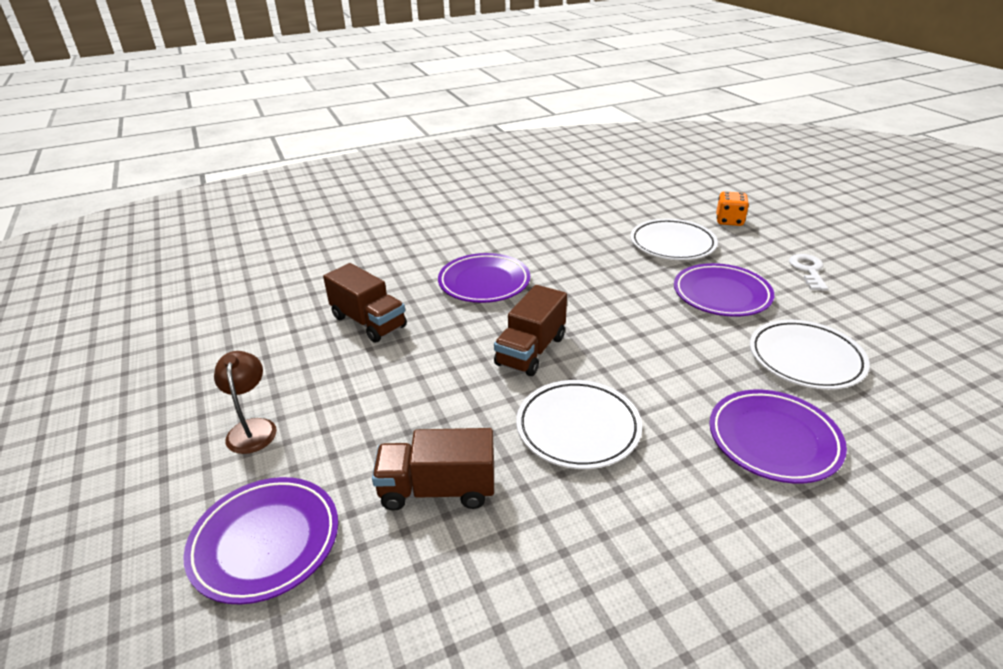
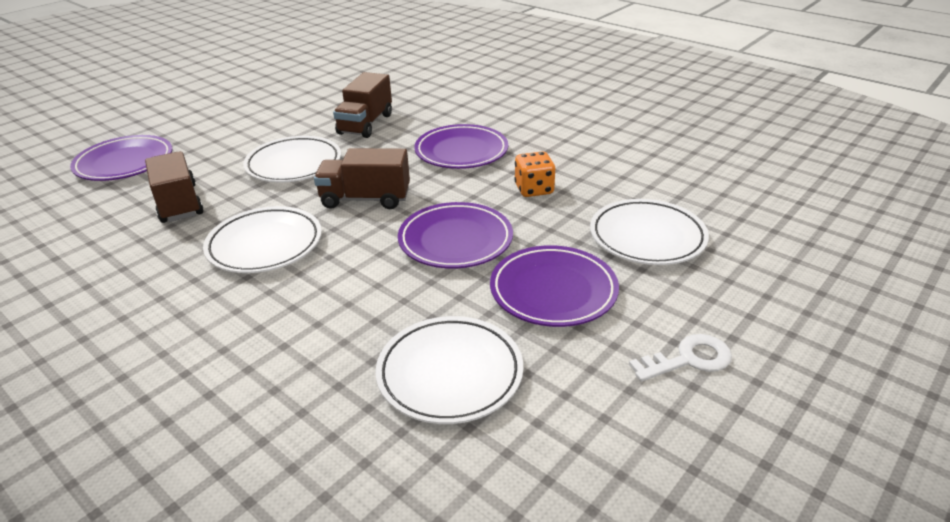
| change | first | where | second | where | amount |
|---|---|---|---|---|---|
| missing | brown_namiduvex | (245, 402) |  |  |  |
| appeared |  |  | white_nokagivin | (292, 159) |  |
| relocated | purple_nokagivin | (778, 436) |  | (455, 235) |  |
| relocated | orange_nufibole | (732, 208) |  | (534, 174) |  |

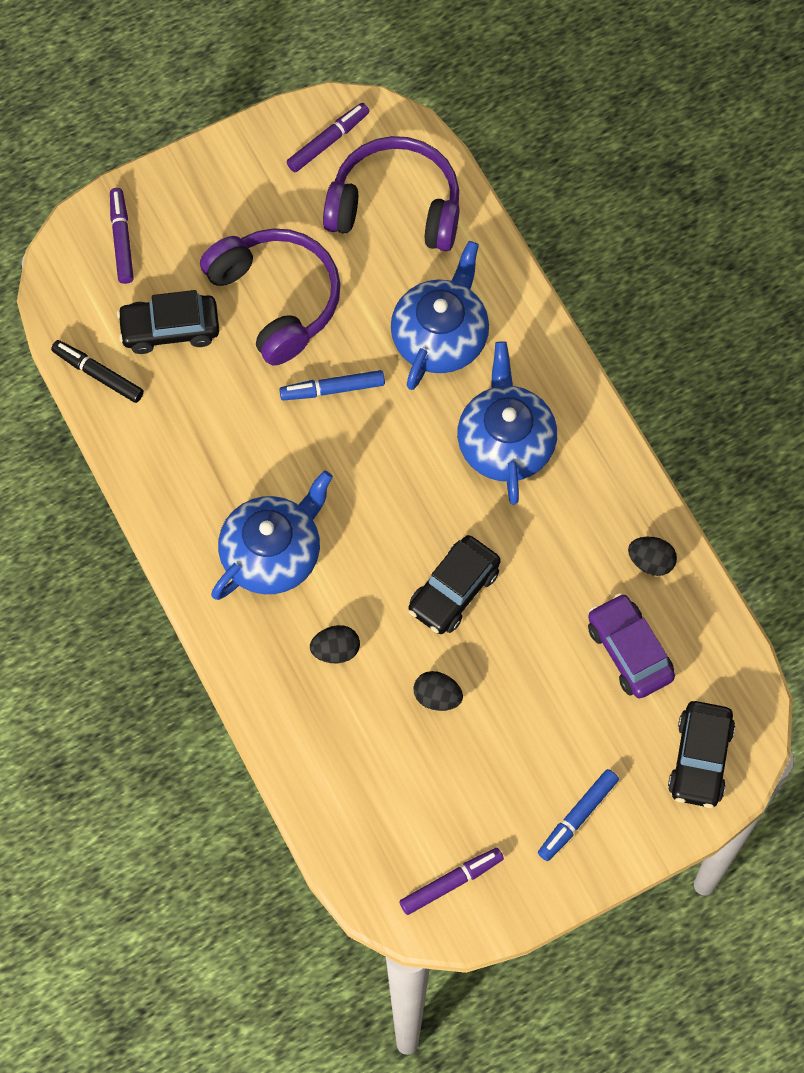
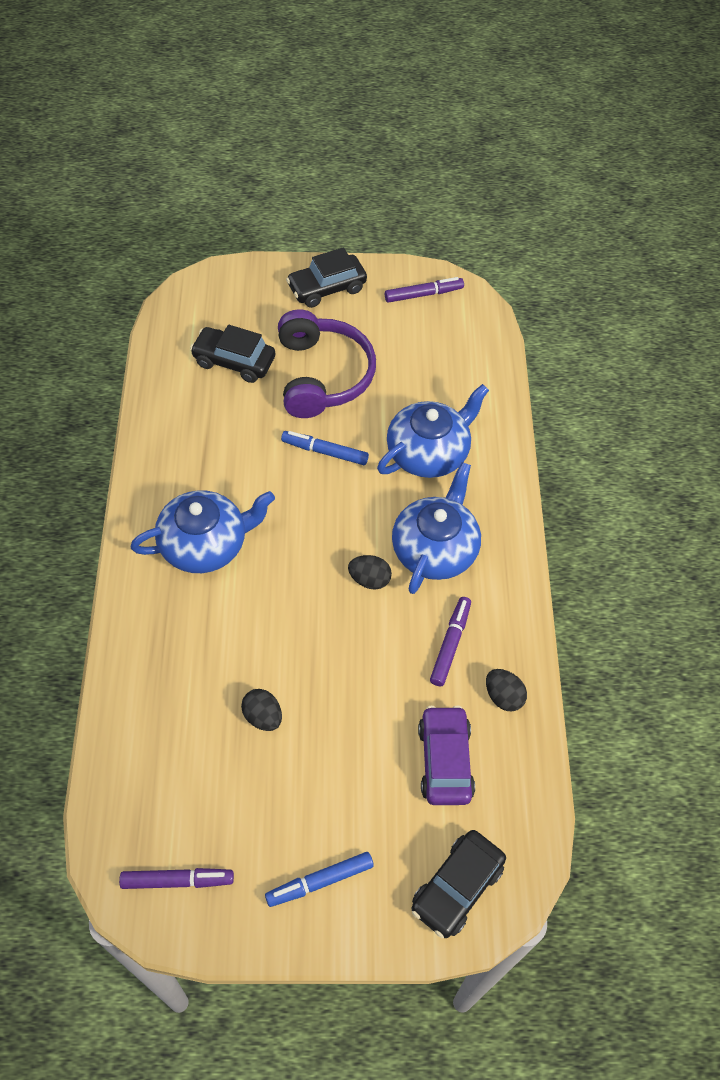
| change | first | where | second | where | amount |
|---|---|---|---|---|---|
| missing | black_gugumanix | (97, 371) |  |  |  |
| missing | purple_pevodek | (391, 193) |  |  |  |
| relocated | purple_gugumanix | (122, 236) |  | (450, 641) |  |
| relocated | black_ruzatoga | (335, 644) |  | (370, 572) |  |
| relocated | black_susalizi | (454, 584) |  | (326, 277) |  |

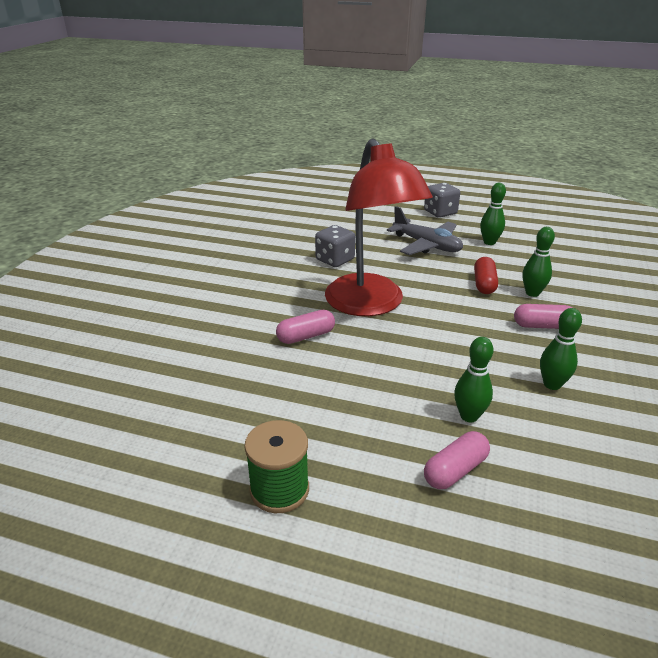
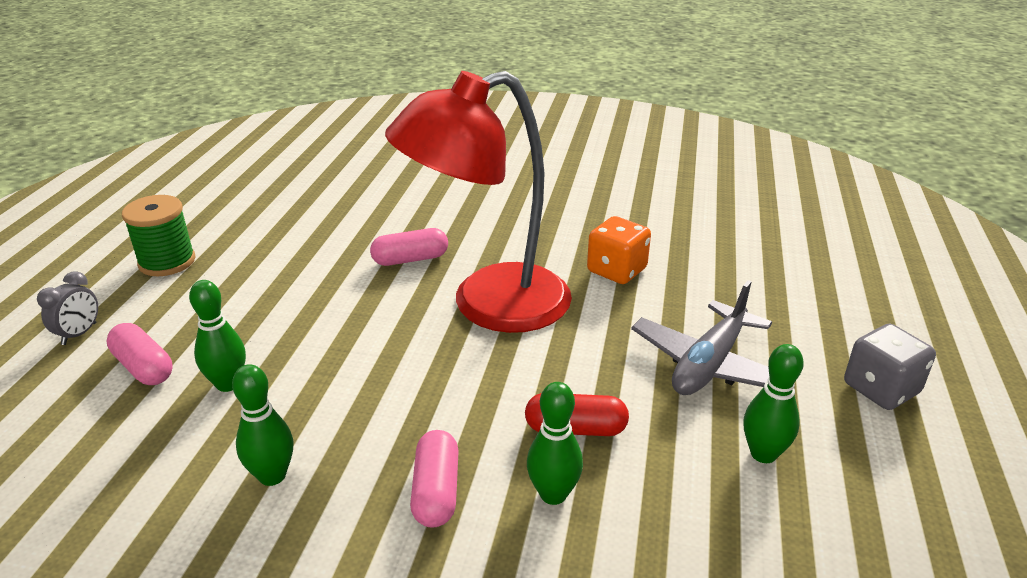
| change | first | where | second | where | amount |
|---|---|---|---|---|---|
| appeared |  |  | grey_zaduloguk | (67, 308) |  |
| colour | grey_nufibole | (335, 246) | orange_nufibole | (619, 250) |  |
| spun | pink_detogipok | (305, 327) |  | (409, 247) | 75 degrees counterclockwise |

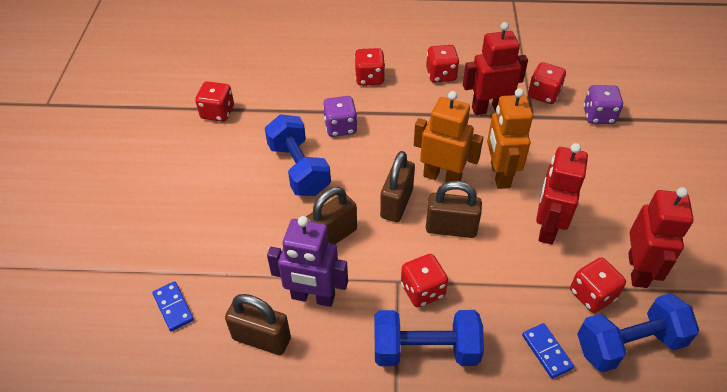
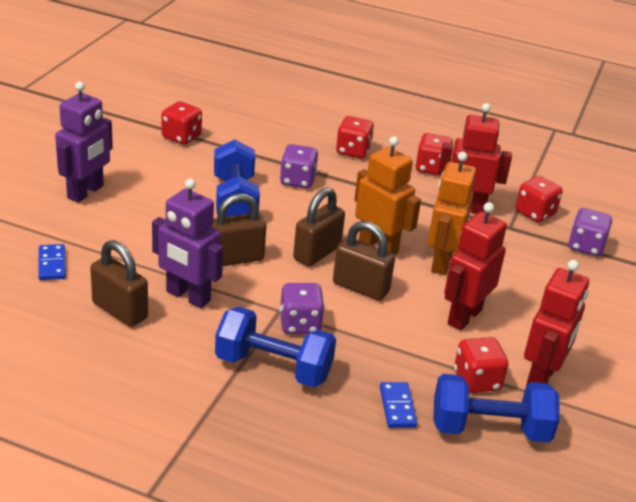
| change | first | where | second | where | amount |
|---|---|---|---|---|---|
| appeared |  |  | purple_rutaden | (84, 142) |  |
| colour | red_nufibole | (424, 281) | purple_nufibole | (302, 308) |  |

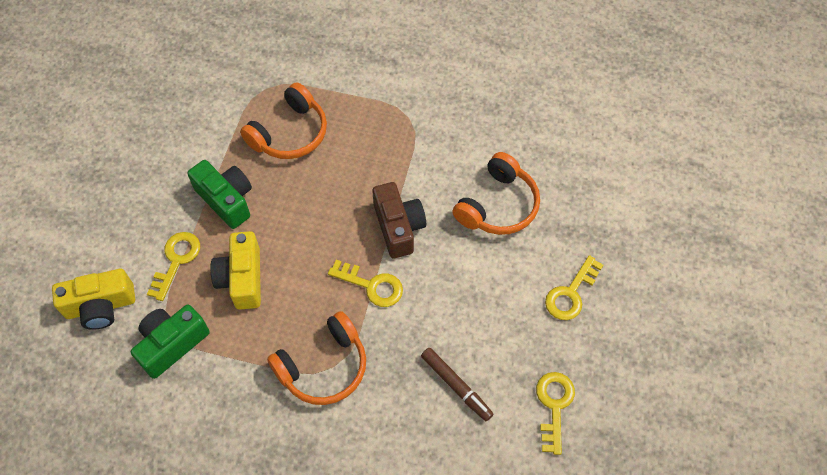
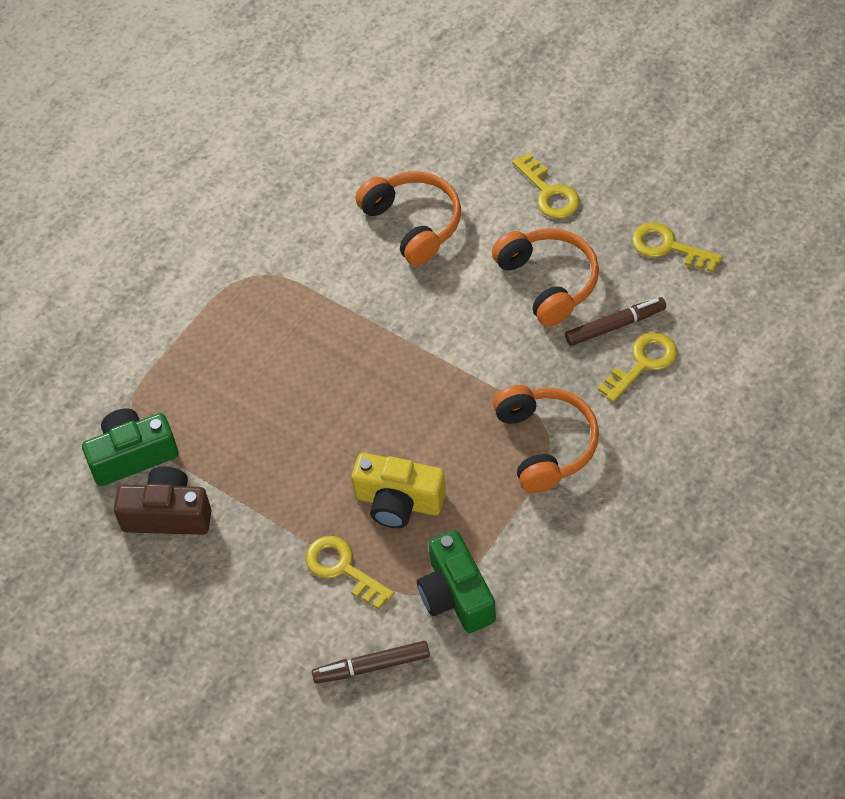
| change | first | where | second | where | amount |
|---|---|---|---|---|---|
| relocated | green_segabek | (219, 194) |  | (130, 447) |  |
| relocated | orange_pevodek | (283, 120) |  | (545, 277) |  |
| relocated | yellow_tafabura | (365, 283) |  | (637, 367) |  |
| relocated | brown_segabek | (399, 220) |  | (162, 500) |  |
| exchanged | yellow_segabek | (93, 299) | brown_gugumanix | (371, 662) |  |

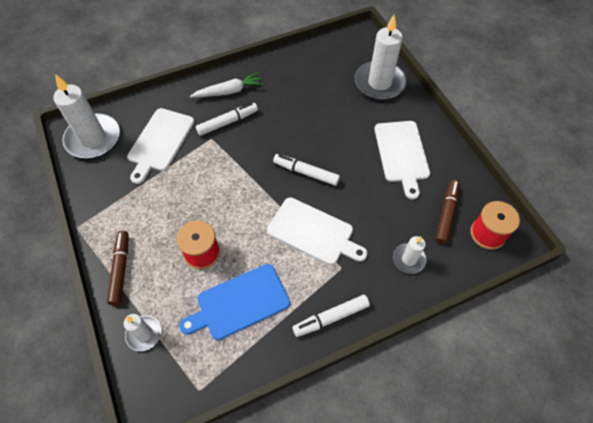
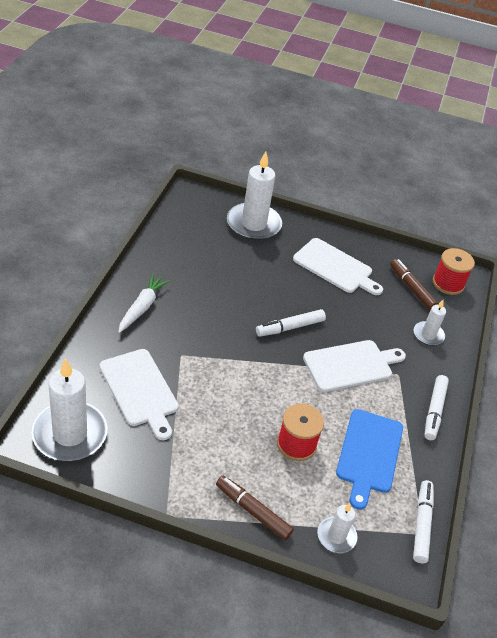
| change | first | where | second | where | amount |
|---|---|---|---|---|---|
| relocated | white_gugumanix | (227, 119) |  | (423, 521) |  |

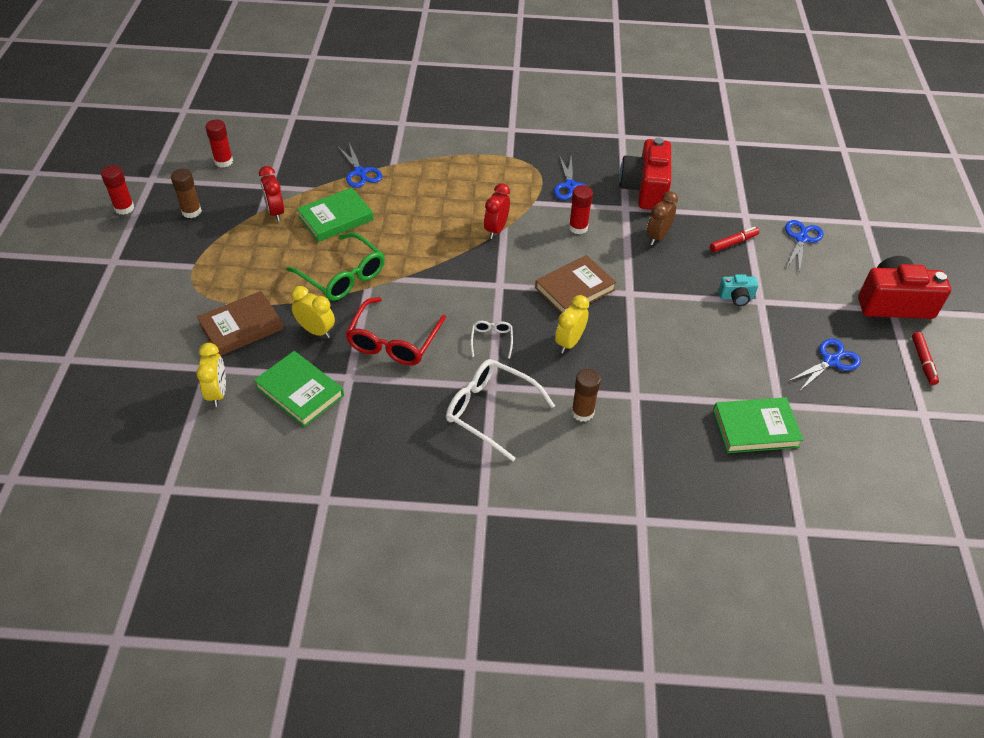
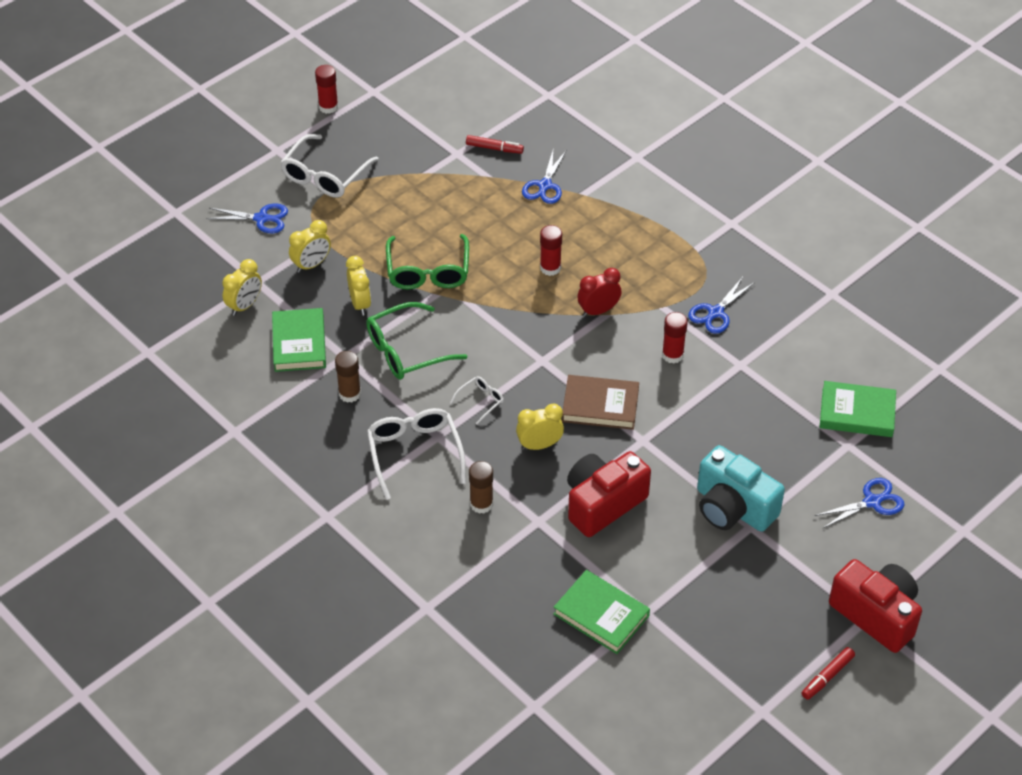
| change | first | where | second | where | amount |
|---|---|---|---|---|---|
| missing | red_zaduloguk | (271, 193) |  |  |  |
| missing | brown_zaduloguk | (662, 218) |  |  |  |
| appeared |  |  | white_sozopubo | (329, 166) |  |
| relocated | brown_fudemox | (186, 193) |  | (348, 377) |  |
| relocated | red_fudemox | (219, 143) |  | (551, 250) |  |
| relocated | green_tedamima | (335, 214) |  | (858, 409) |  |
| relocated | red_segabek | (645, 174) |  | (609, 494) |  |
| relocated | red_gugumanix | (734, 239) |  | (495, 144) |  |
| relocated | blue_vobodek | (825, 365) |  | (247, 218) |  |
| exchanged | brown_tedamima | (240, 323) | yellow_zaduloguk | (310, 246) |  |
| colour | red_sozopubo | (395, 331) | green_sozopubo | (416, 341) |  |
| size | turquoise_segabek | (738, 290) |  | (741, 488) | x2.12 |

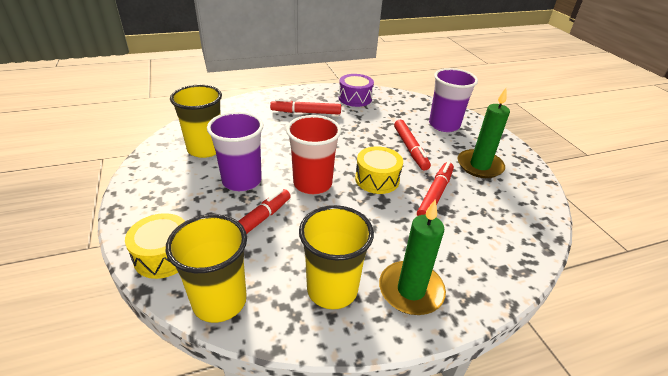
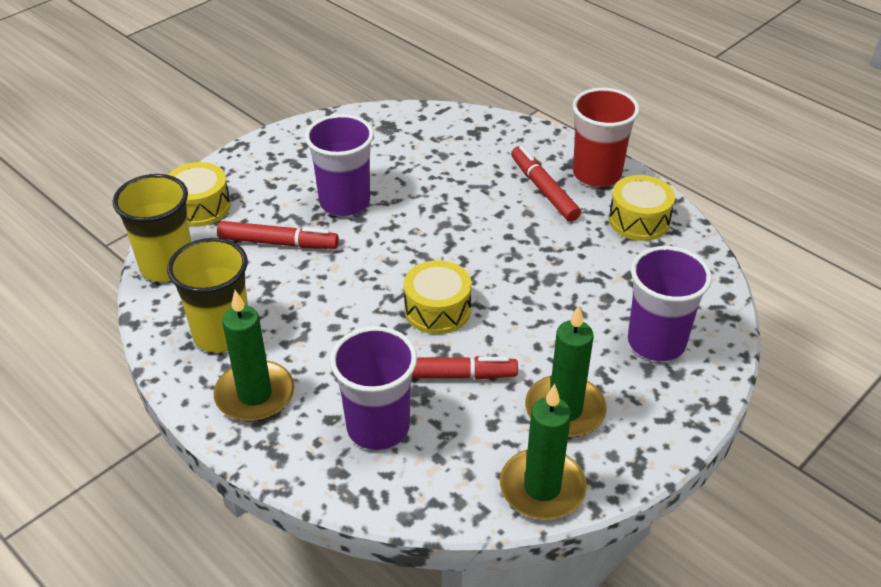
| change | first | where | second | where | amount |
|---|---|---|---|---|---|
| missing | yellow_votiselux | (196, 121) |  |  |  |
| missing | red_gugumanix | (412, 145) |  |  |  |
| appeared |  |  | purple_votiselux | (373, 388) |  |
| appeared |  |  | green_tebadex | (543, 452) |  |
| relocated | red_votiselux | (313, 154) |  | (606, 137) |  |
| colour | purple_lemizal | (356, 90) | yellow_lemizal | (642, 208) |  |

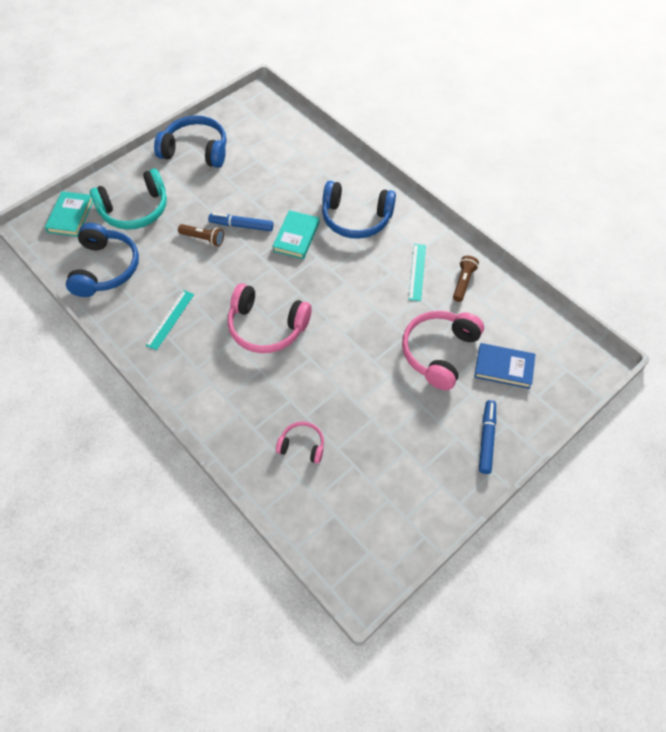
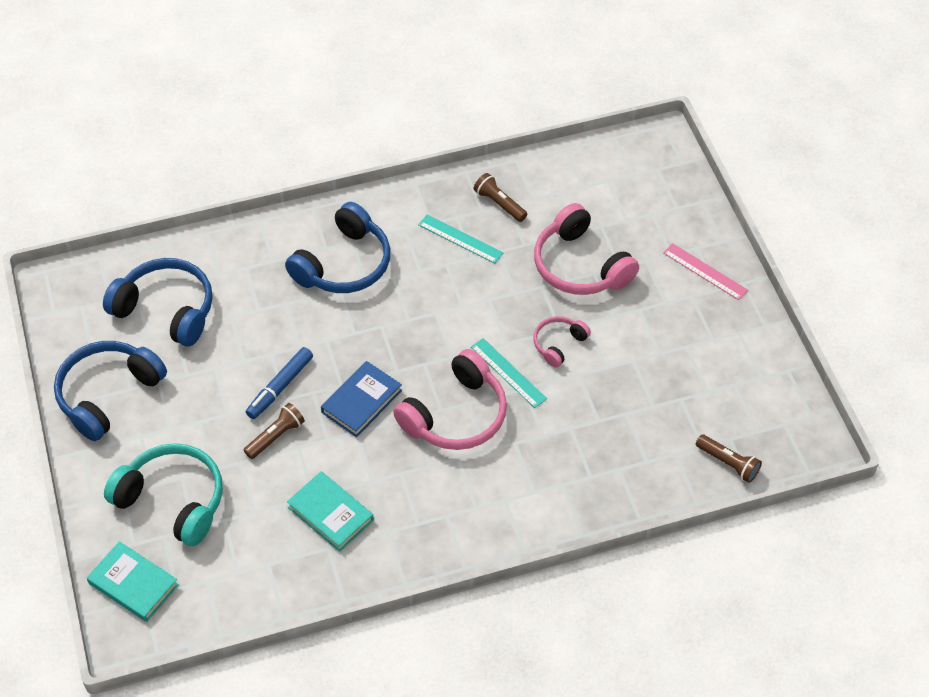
| change | first | where | second | where | amount |
|---|---|---|---|---|---|
| appeared |  |  | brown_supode | (729, 458) |  |
| relocated | blue_pevodek | (102, 260) |  | (158, 302) |  |
| relocated | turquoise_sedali | (169, 320) |  | (509, 373) |  |
| relocated | turquoise_tedamima | (295, 234) |  | (330, 511) |  |
| relocated | pink_pevodek | (300, 442) |  | (562, 342) |  |
| relocated | blue_tedamima | (505, 366) |  | (361, 399) |  |
| exchanged | blue_gugumanix | (487, 437) | pink_sedali | (705, 271) |  |
| spun | turquoise_pevodek | (128, 199) |  | (163, 494) | 60 degrees counterclockwise |

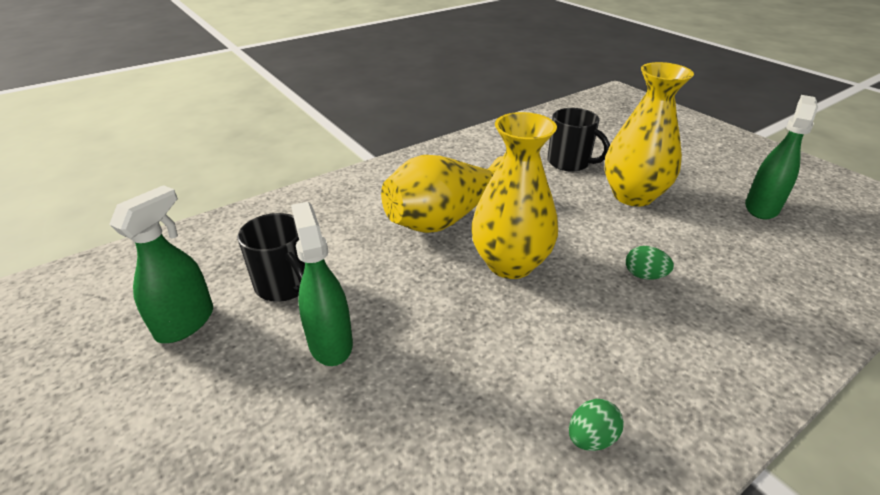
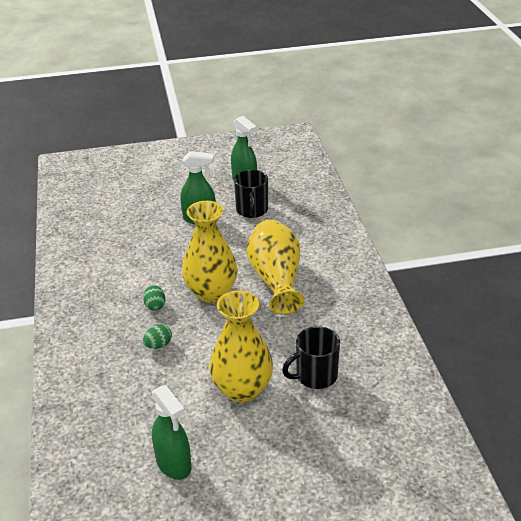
| change | first | where | second | where | amount |
|---|---|---|---|---|---|
| relocated | green_ruzatoga | (596, 425) |  | (154, 298) |  |
| spun | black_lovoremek | (271, 257) |  | (251, 194) | 75 degrees counterclockwise |

